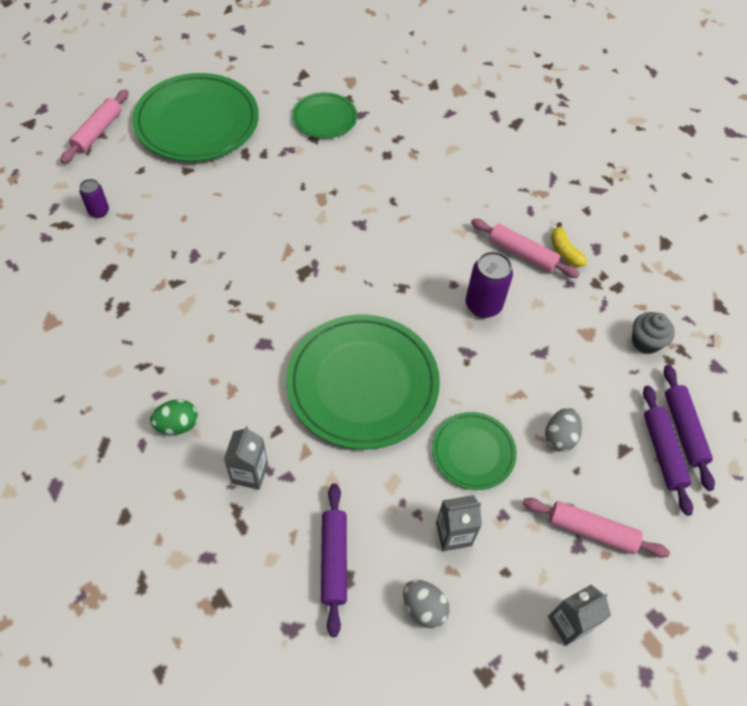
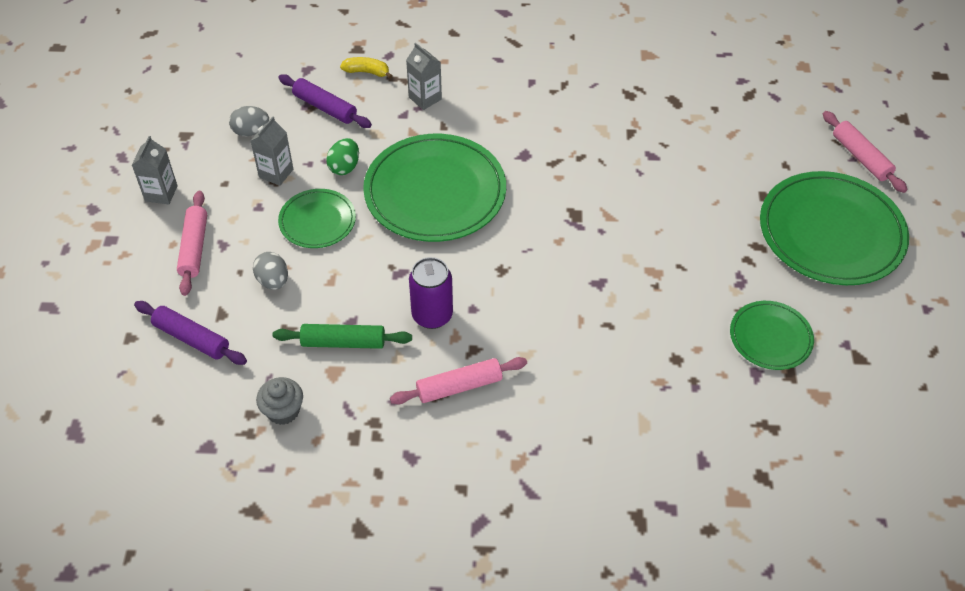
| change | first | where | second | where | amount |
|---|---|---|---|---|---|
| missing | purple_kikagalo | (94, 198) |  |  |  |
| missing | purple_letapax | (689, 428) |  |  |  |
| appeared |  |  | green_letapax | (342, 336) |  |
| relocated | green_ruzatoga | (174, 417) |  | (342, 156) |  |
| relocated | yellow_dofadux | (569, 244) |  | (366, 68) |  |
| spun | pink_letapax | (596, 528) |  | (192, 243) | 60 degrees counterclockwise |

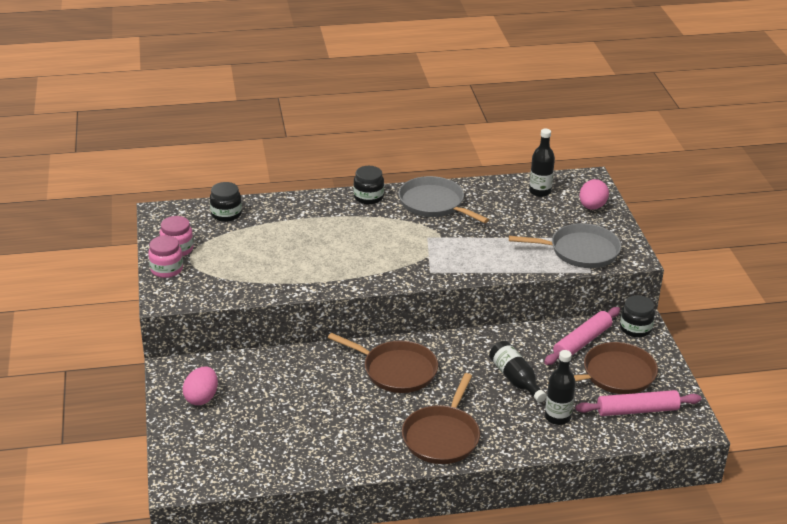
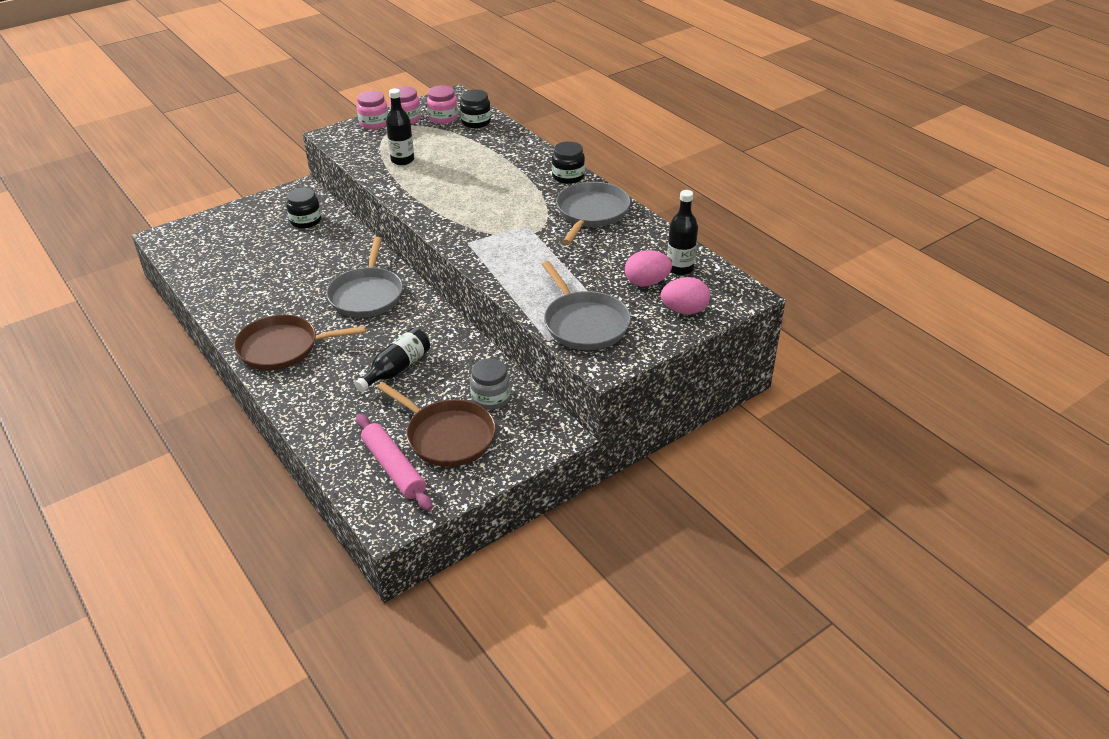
| change | first | where | second | where | amount |
|---|---|---|---|---|---|
| appeared |  |  | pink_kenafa | (442, 104) |  |
| relocated | pink_ruzatoga | (200, 386) |  | (648, 268) |  |
| relocated | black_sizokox | (560, 387) |  | (400, 126) |  |
| relocated | black_kenafa | (637, 316) |  | (303, 208) |  |
| exchanged | pink_letapax | (582, 336) | grey_kenafa | (490, 384) |  |
| colour | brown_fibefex | (383, 363) | grey_fibefex | (364, 277) |  |

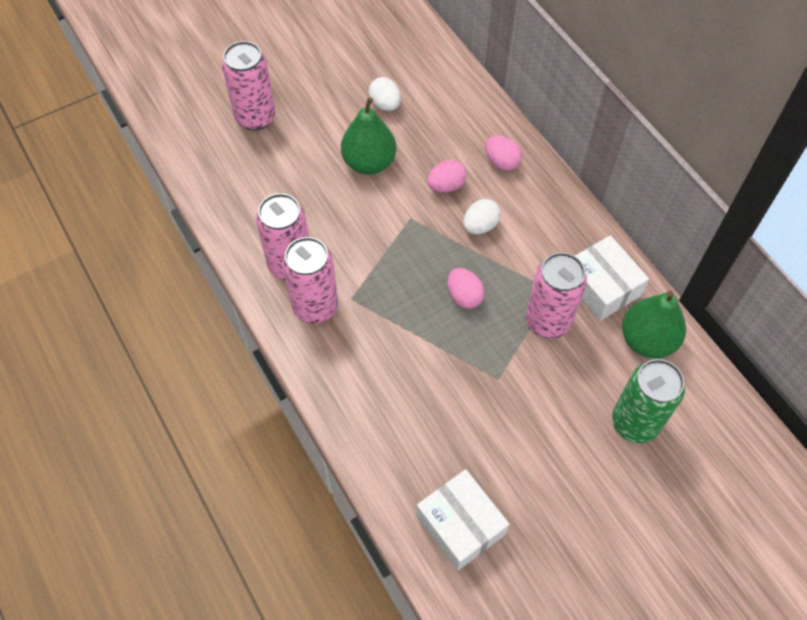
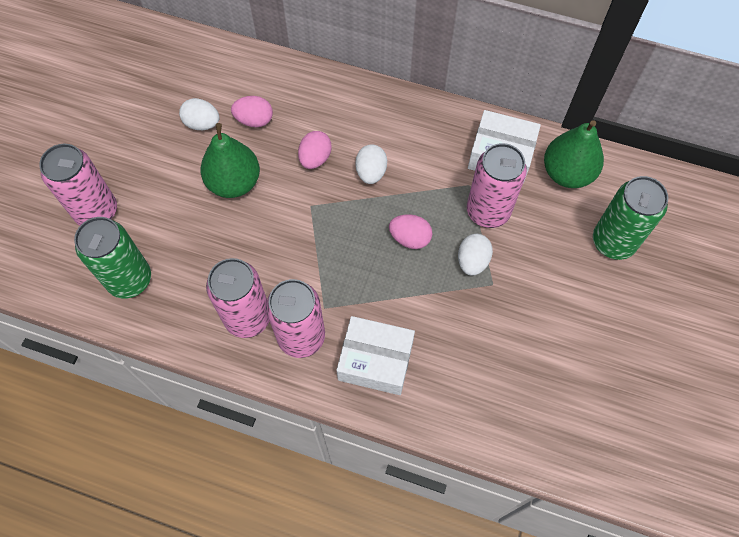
| change | first | where | second | where | amount |
|---|---|---|---|---|---|
| appeared |  |  | green_kikagalo | (112, 258) |  |
| appeared |  |  | white_ruzatoga | (475, 255) |  |
| relocated | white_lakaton | (462, 520) |  | (375, 355) |  |
| relocated | pink_ruzatoga | (503, 153) |  | (252, 111) |  |

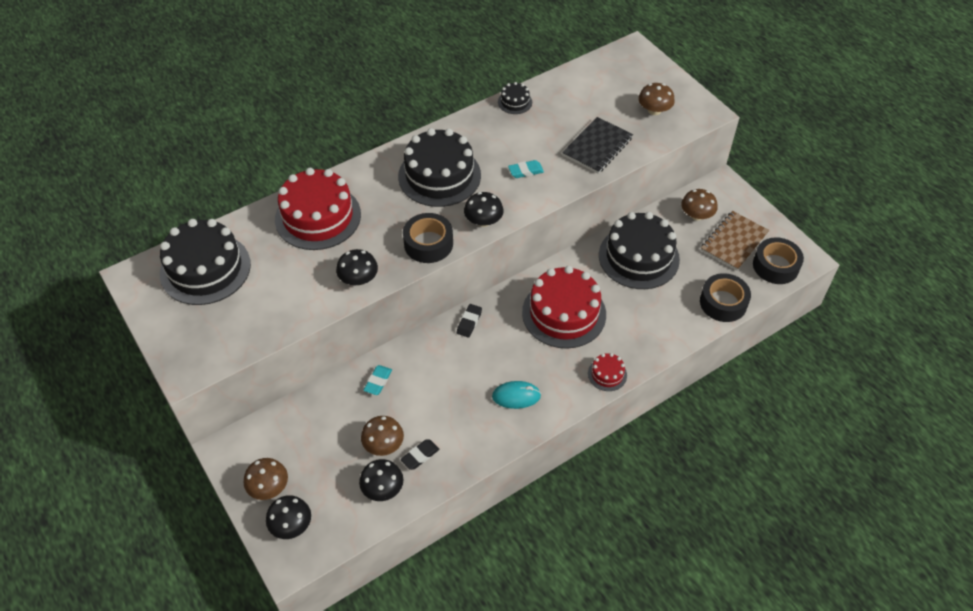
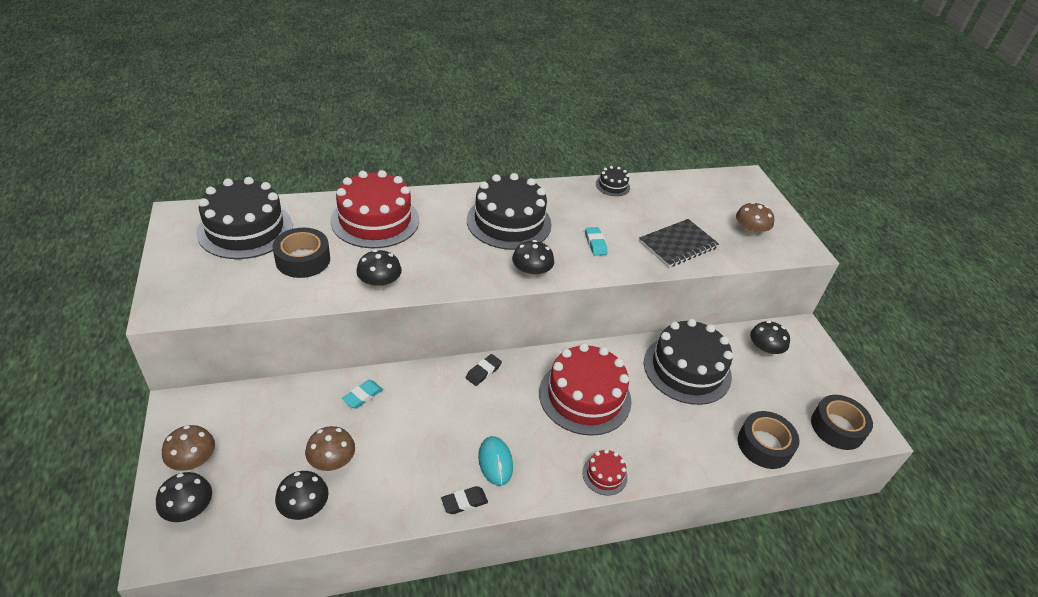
| change | first | where | second | where | amount |
|---|---|---|---|---|---|
| missing | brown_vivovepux | (735, 241) |  |  |  |
| relocated | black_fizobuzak | (420, 454) |  | (464, 500) |  |
| relocated | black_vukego | (428, 238) |  | (301, 253) |  |
| colour | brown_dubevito | (699, 204) | black_dubevito | (770, 338) |  |
| spun | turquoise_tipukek | (516, 395) |  | (495, 461) | 60 degrees clockwise |
| spun | turquoise_fizobuzak | (526, 169) |  | (596, 241) | 75 degrees clockwise |

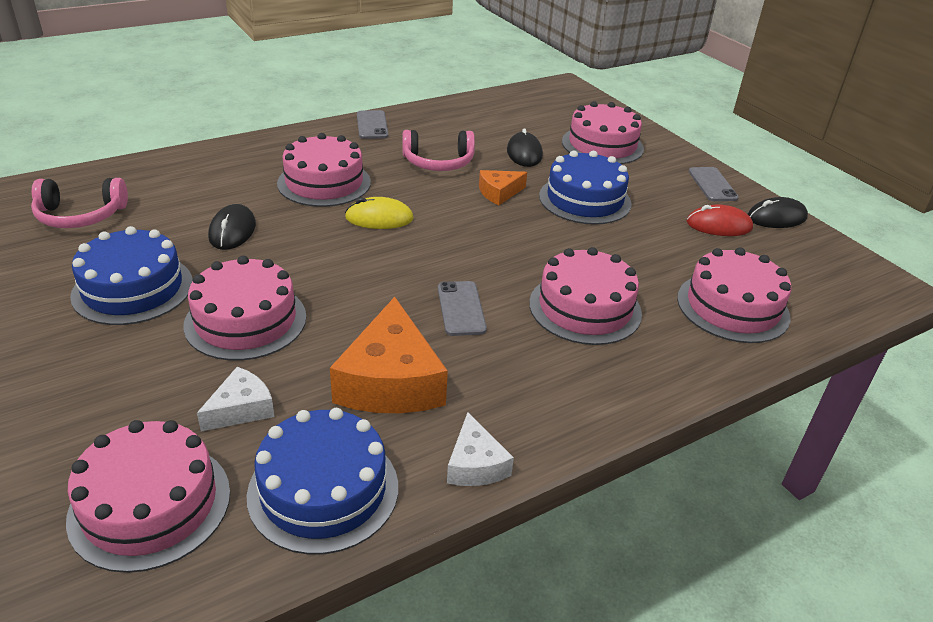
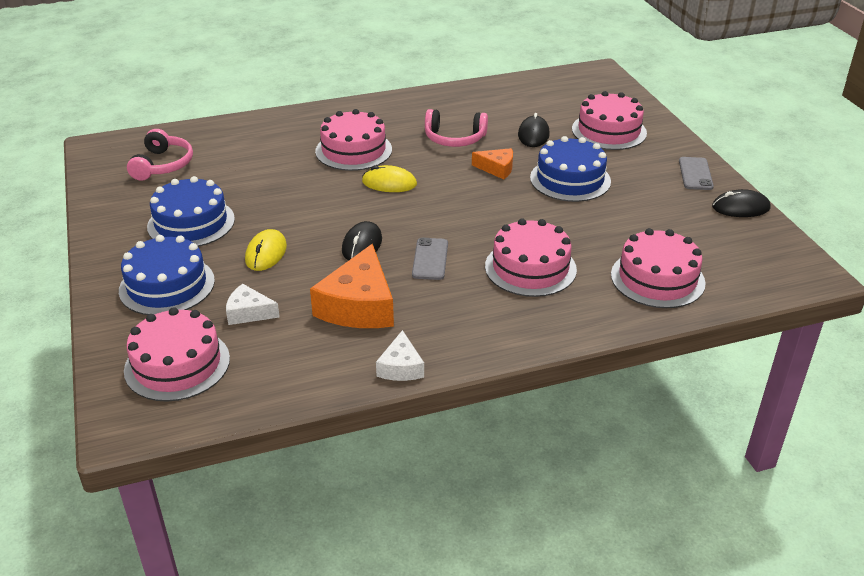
| change | first | where | second | where | amount |
|---|---|---|---|---|---|
| missing | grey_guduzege | (373, 124) |  |  |  |
| missing | red_tipukek | (720, 220) |  |  |  |
| relocated | black_tipukek | (232, 227) |  | (362, 241) |  |
| relocated | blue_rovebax | (322, 481) |  | (167, 275) |  |
| exchanged | pink_rovebax | (244, 308) | yellow_tipukek | (266, 250) |  |
| spun | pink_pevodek | (79, 203) |  | (160, 155) | 90 degrees counterclockwise |
| spun | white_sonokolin | (235, 399) |  | (253, 304) | 135 degrees counterclockwise |
| spun | orange_sonokolin | (503, 187) |  | (492, 163) | 150 degrees counterclockwise |

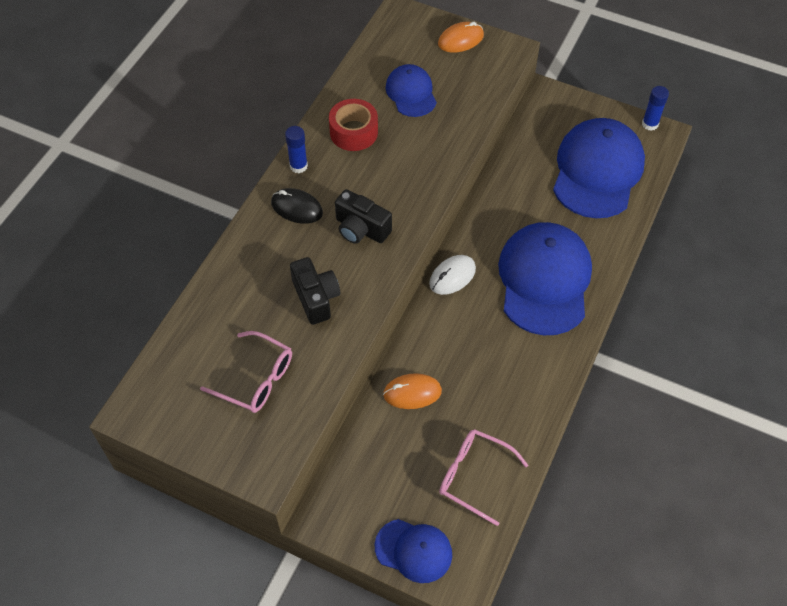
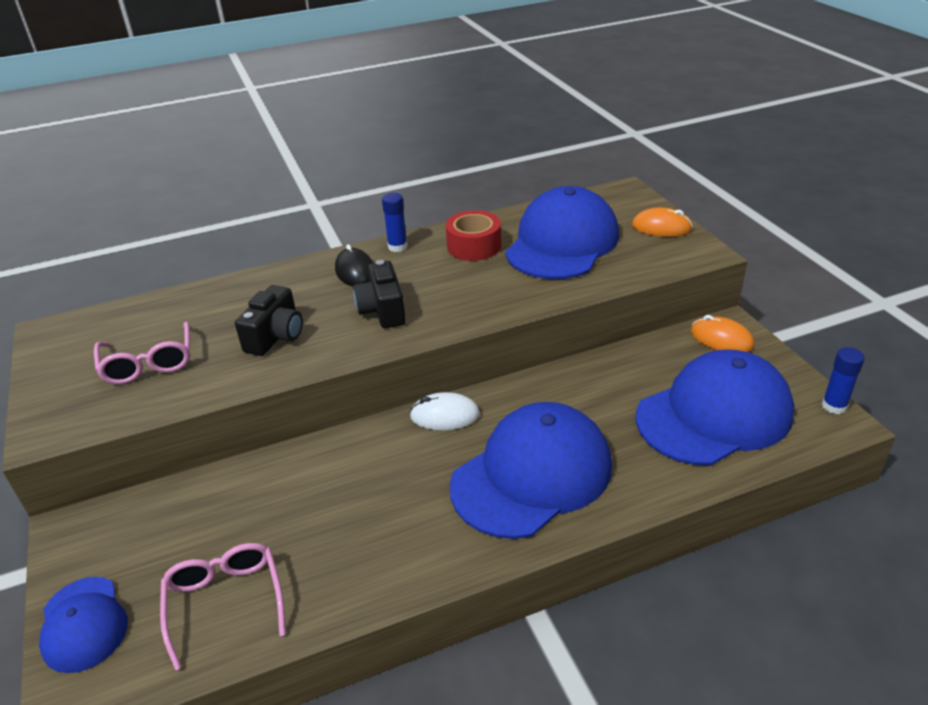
| change | first | where | second | where | amount |
|---|---|---|---|---|---|
| relocated | orange_tipukek | (412, 391) |  | (722, 333) |  |
| size | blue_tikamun | (411, 90) |  | (562, 232) | x1.86 |

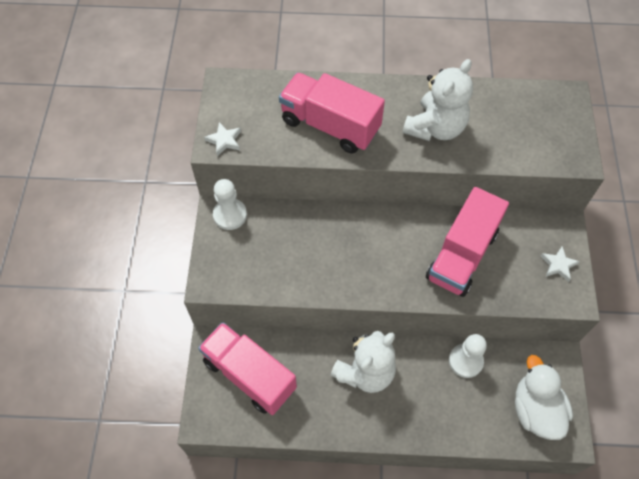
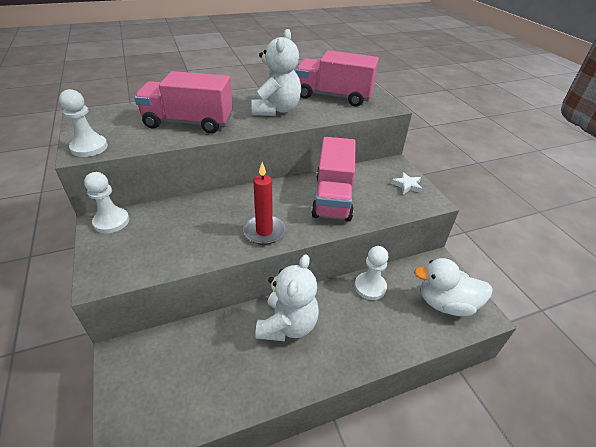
| change | first | where | second | where | amount |
|---|---|---|---|---|---|
| appeared |  |  | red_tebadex | (264, 203) |  |
| relocated | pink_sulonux | (247, 368) |  | (337, 78) |  |
| exchanged | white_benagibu | (222, 139) | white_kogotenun | (83, 123) |  |
| spun | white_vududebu | (544, 397) |  | (453, 287) | 45 degrees counterclockwise |

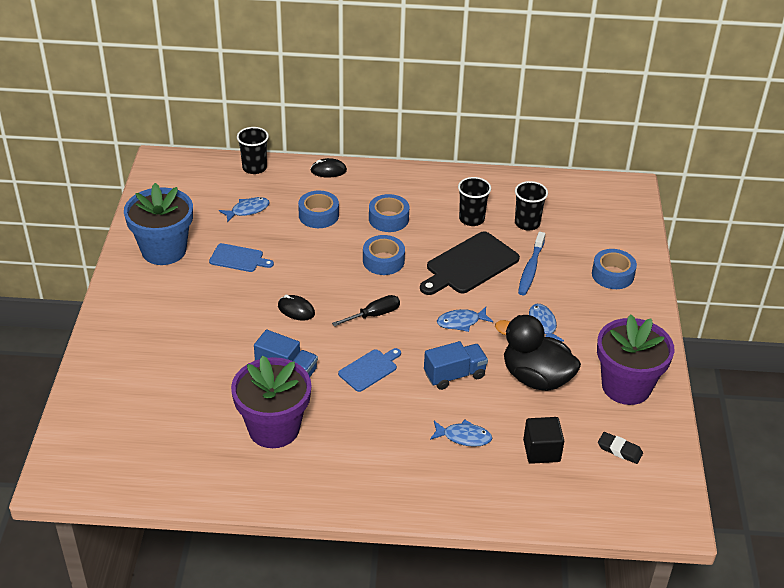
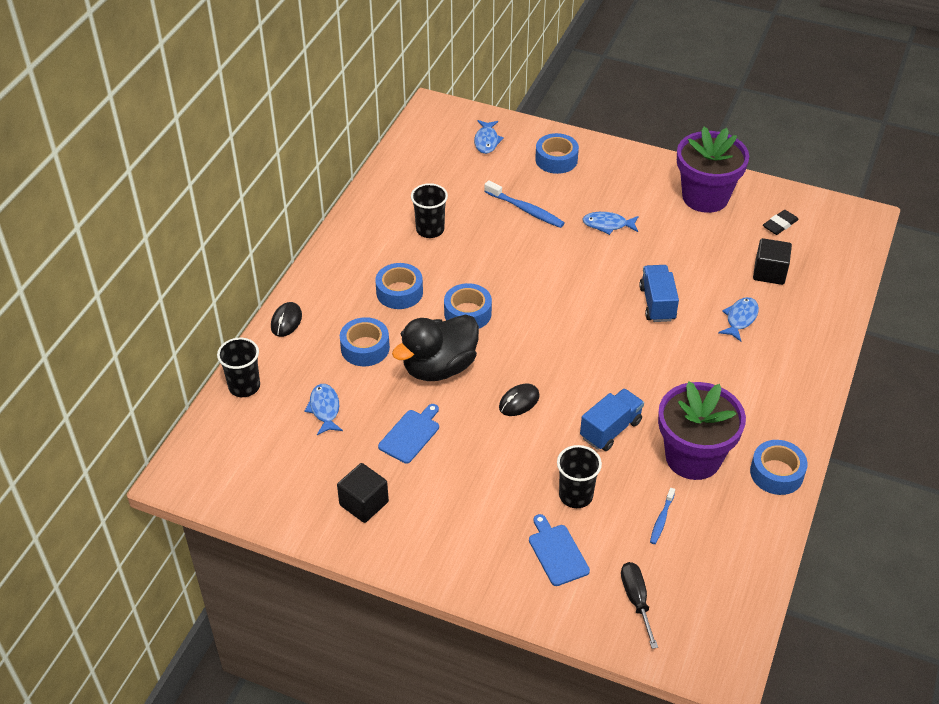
| change | first | where | second | where | amount |
|---|---|---|---|---|---|
| missing | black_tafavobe | (470, 263) |  |  |  |
| appeared |  |  | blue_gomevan | (662, 516) |  |
| appeared |  |  | blue_vukego | (778, 467) |  |
| relocated | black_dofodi | (366, 310) |  | (639, 605) |  |
| relocated | blue_tafavobe | (369, 370) |  | (559, 550) |  |
| relocated | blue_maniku | (465, 319) |  | (489, 137) |  |
| relocated | black_vududebu | (538, 353) |  | (435, 348) |  |
| relocated | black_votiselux | (531, 205) |  | (579, 476) |  |
| exchanged | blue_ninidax | (158, 224) | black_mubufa | (363, 493) |  |

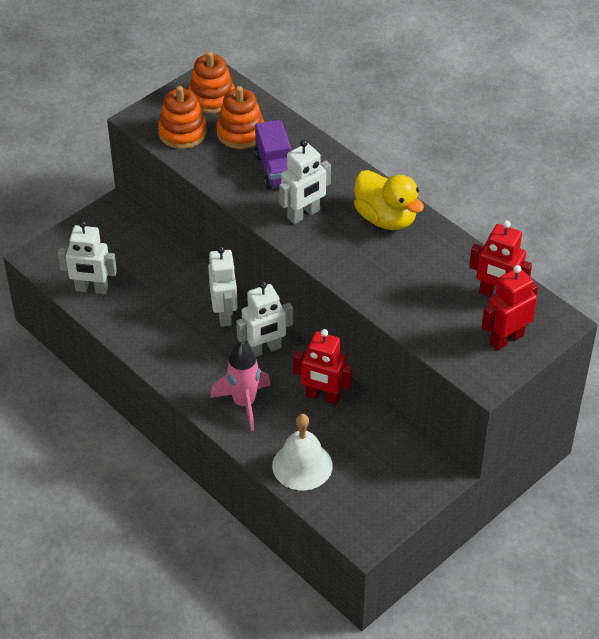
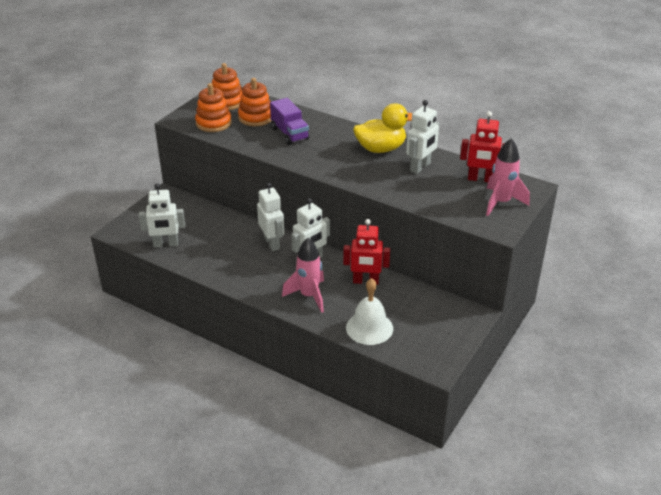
| change | first | where | second | where | amount |
|---|---|---|---|---|---|
| relocated | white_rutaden | (305, 182) |  | (422, 137) |  |
| exchanged | red_rutaden | (510, 307) | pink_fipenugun | (508, 177) |  |
| spun | yellow_vududebu | (389, 200) |  | (383, 128) | 45 degrees counterclockwise |

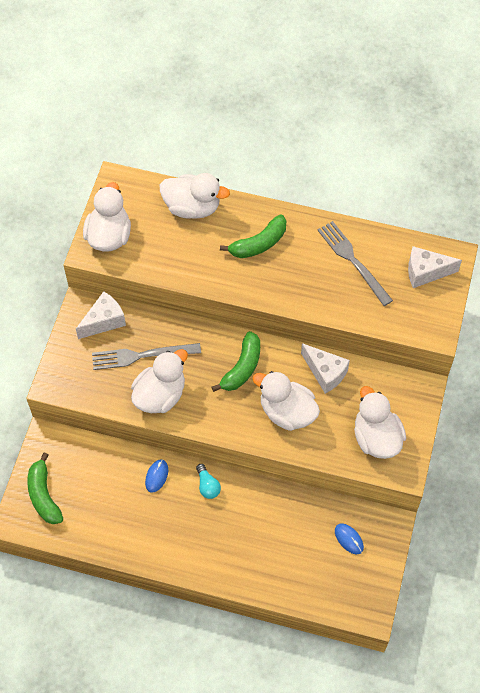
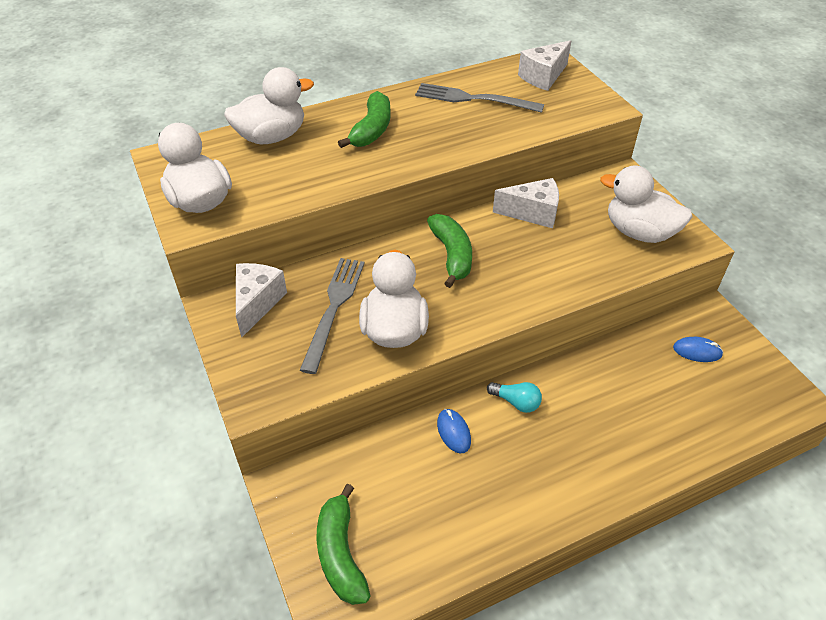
| change | first | where | second | where | amount |
|---|---|---|---|---|---|
| missing | white_vududebu | (286, 401) |  |  |  |
| spun | green_dofadux | (45, 488) |  | (344, 544) | 45 degrees clockwise |
| spun | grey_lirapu | (146, 356) |  | (332, 316) | 150 degrees clockwise |

